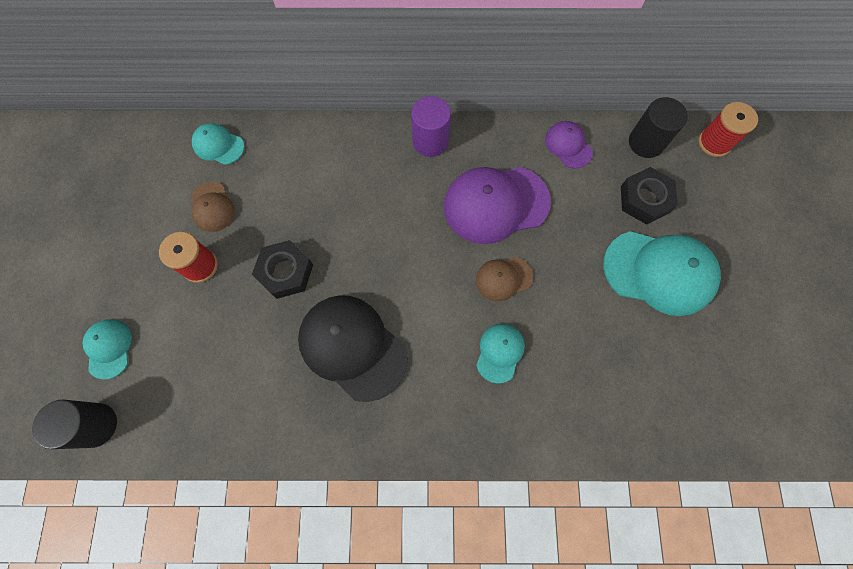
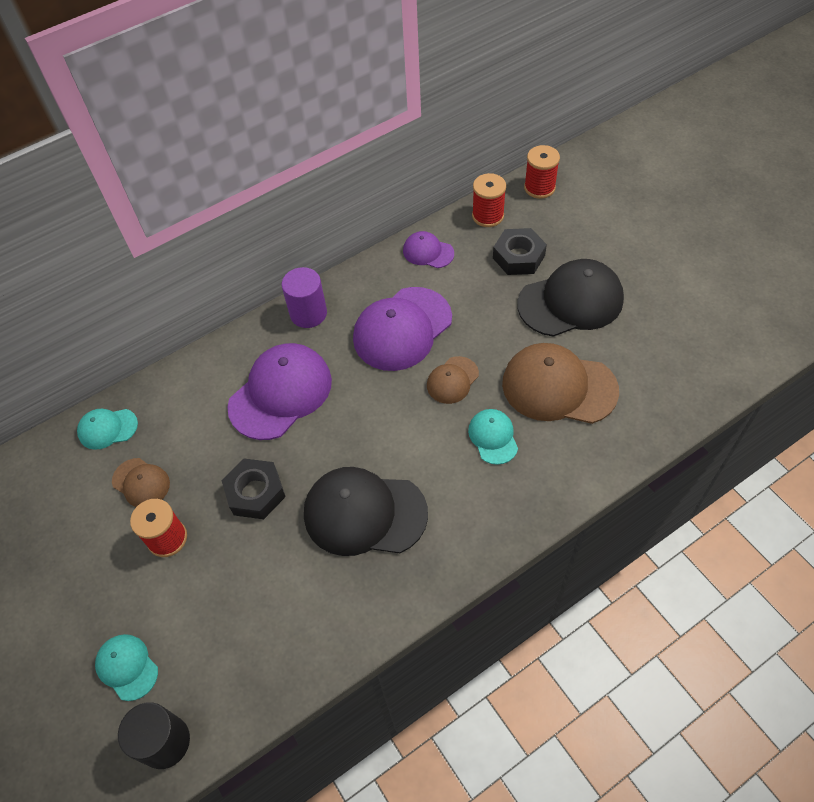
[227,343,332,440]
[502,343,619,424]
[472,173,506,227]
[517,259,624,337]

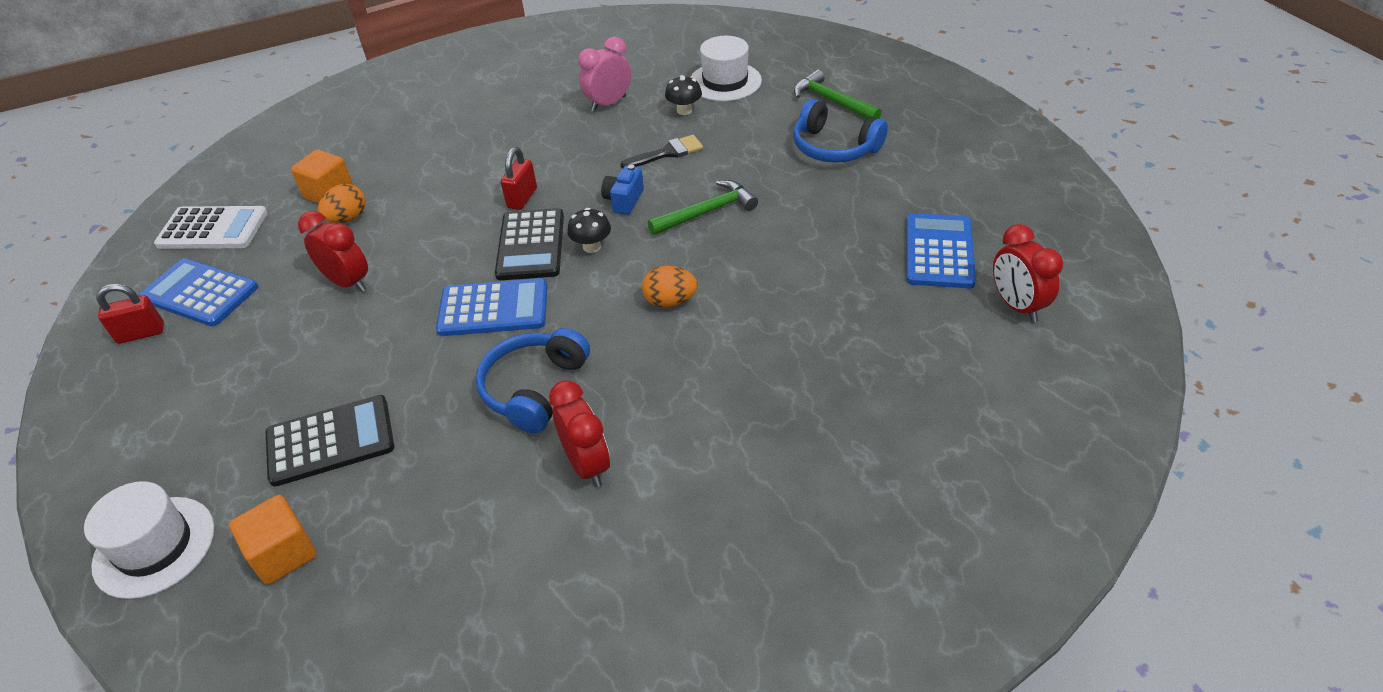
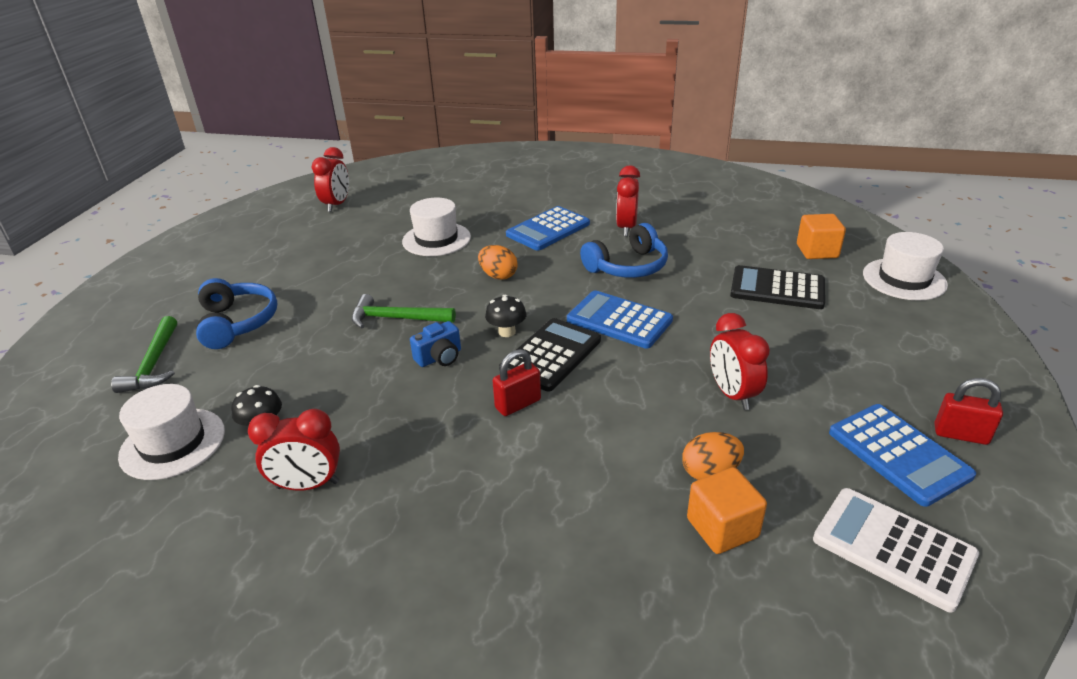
[620,135,703,168] (first image)
[402,198,471,256]
[506,206,590,251]
[248,409,340,491]

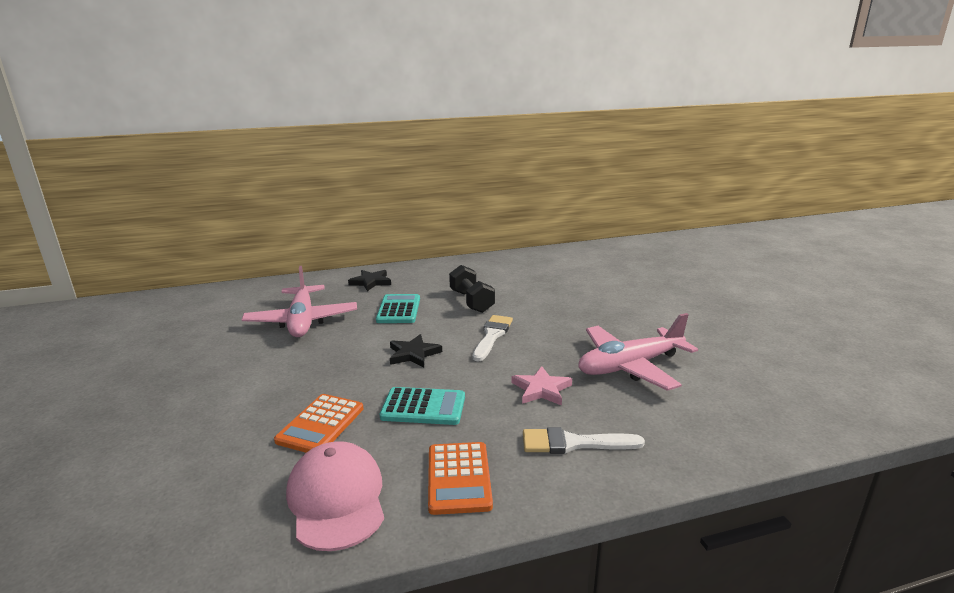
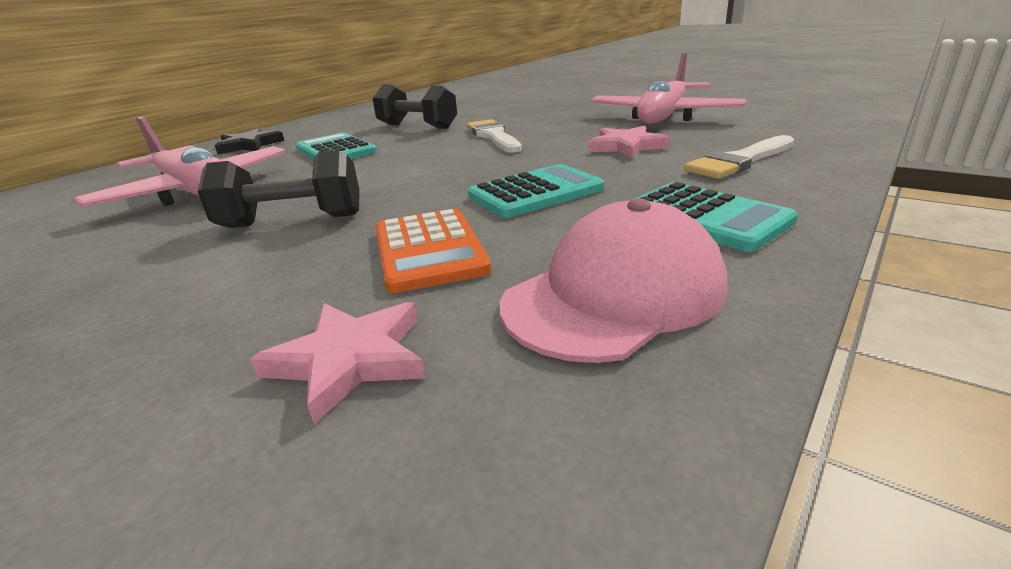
[390,334,442,368] (first image)
[198,150,359,228]
[250,302,426,424]
[633,182,798,252]
[500,199,728,363]

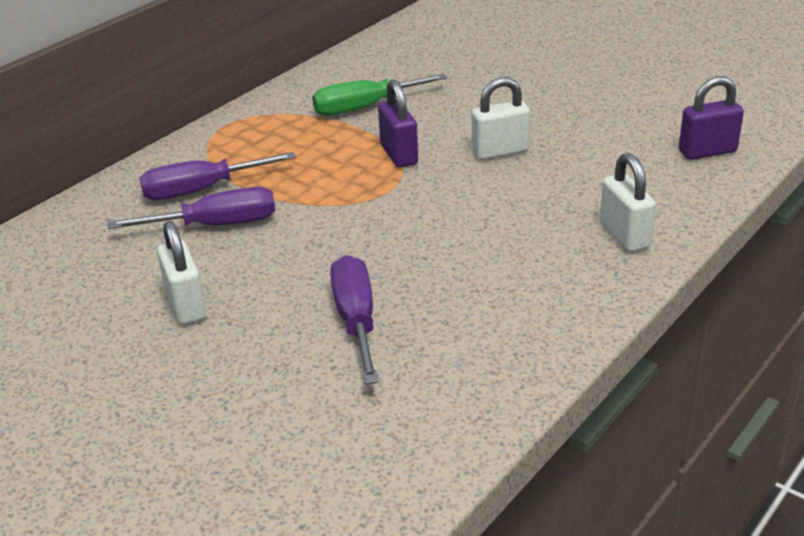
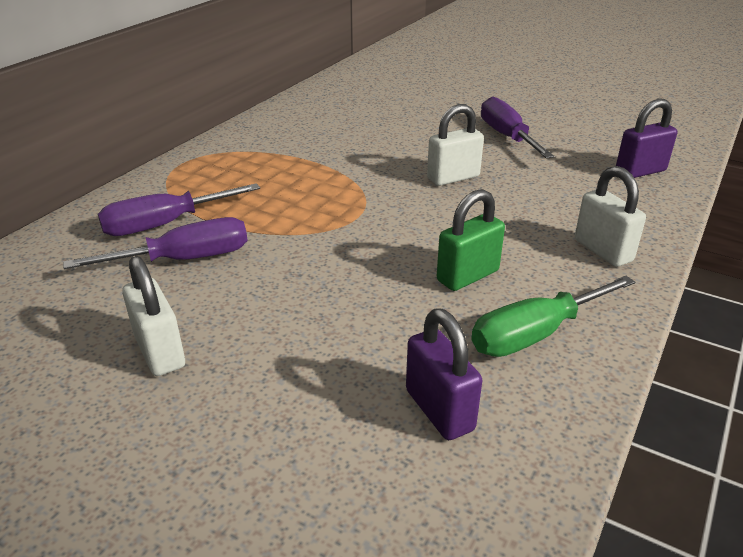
[437,189,505,291]
[471,276,635,357]
[481,97,555,159]
[406,308,482,440]

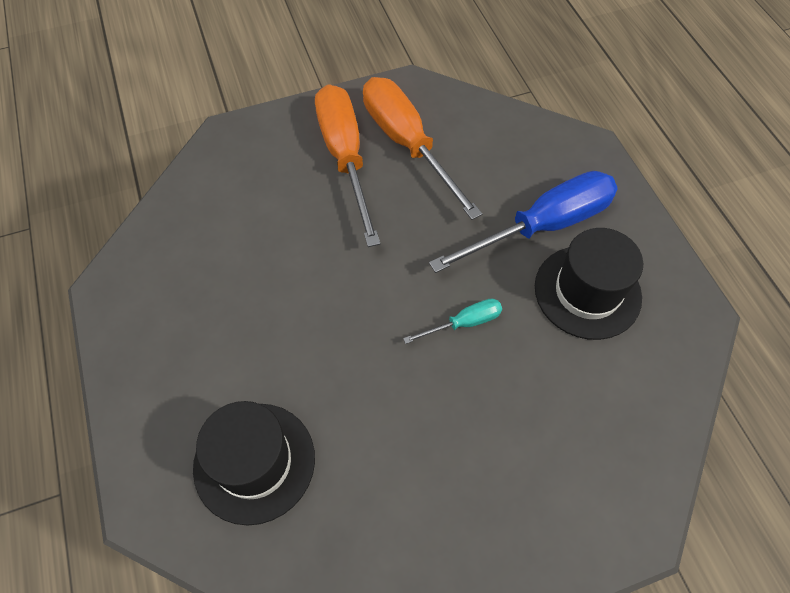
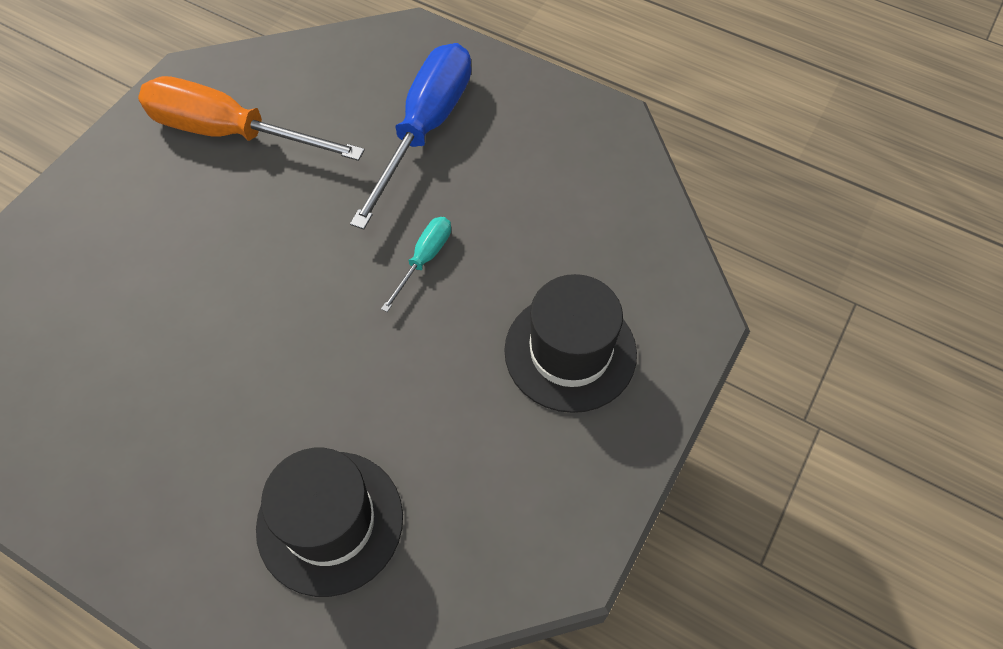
[315,84,381,247] (first image)
[504,274,637,413]

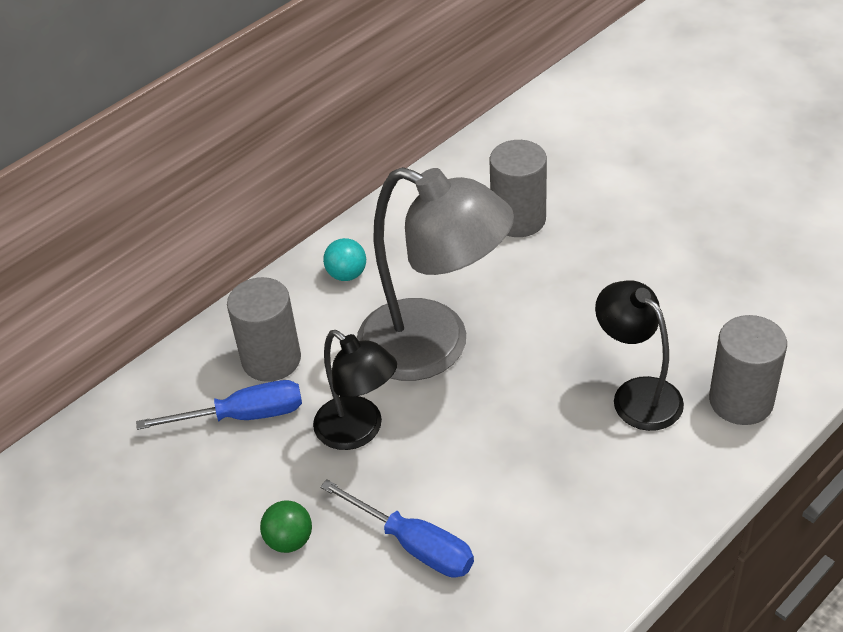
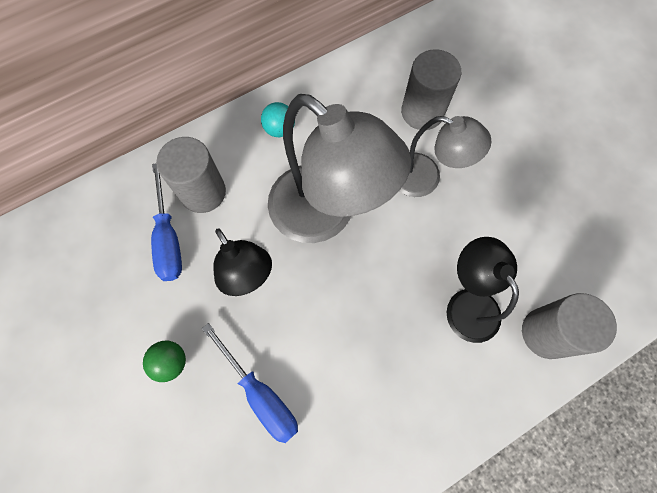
[400,116,492,197]
[151,164,182,281]

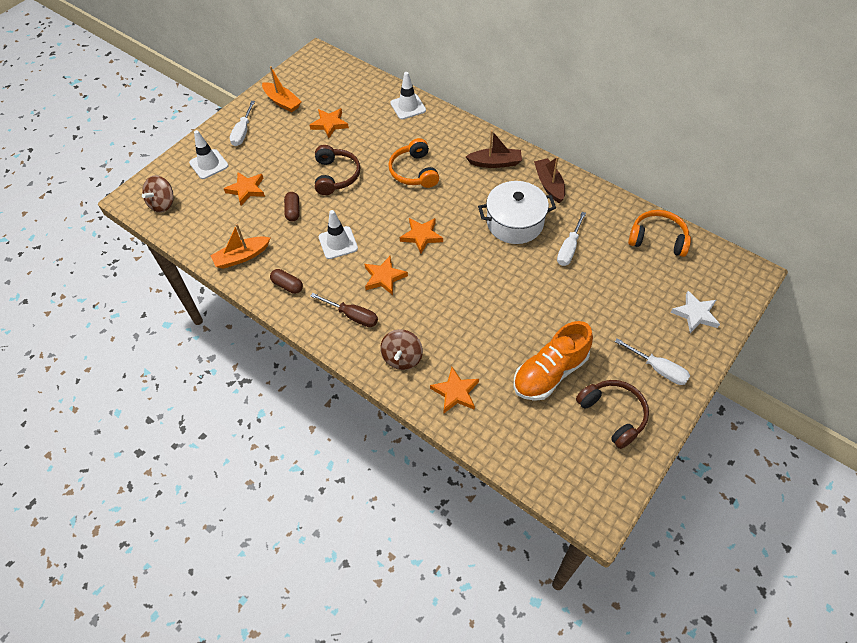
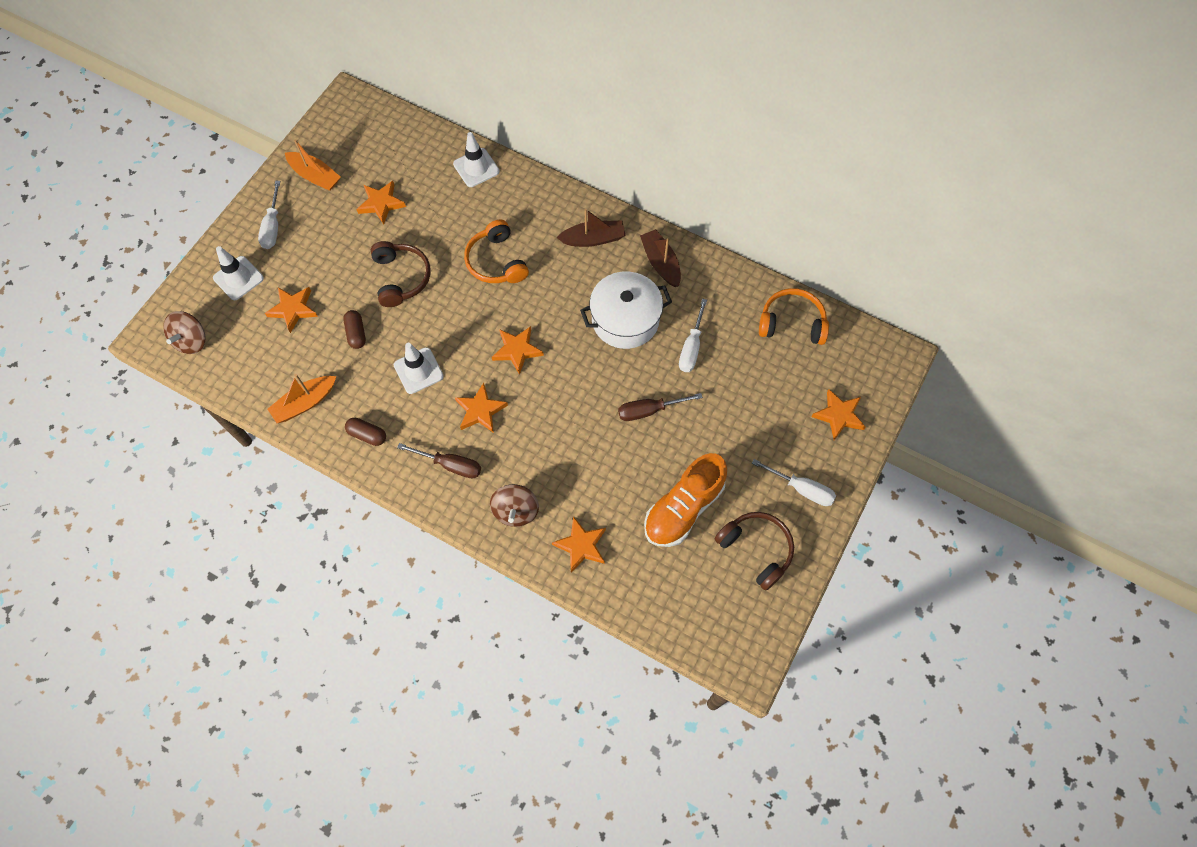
[618,393,703,421]
[811,389,866,440]

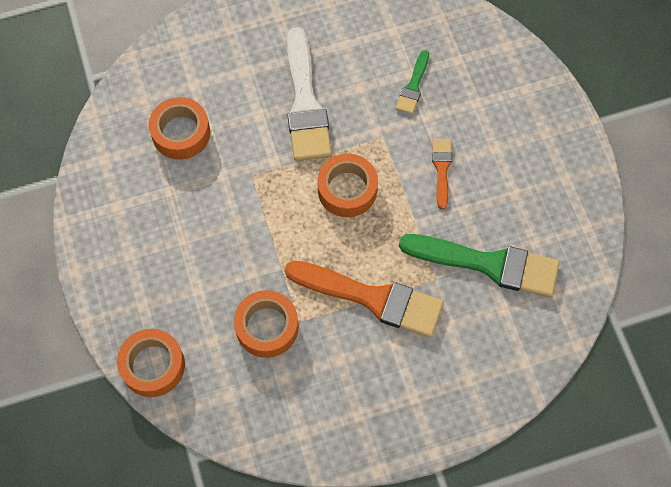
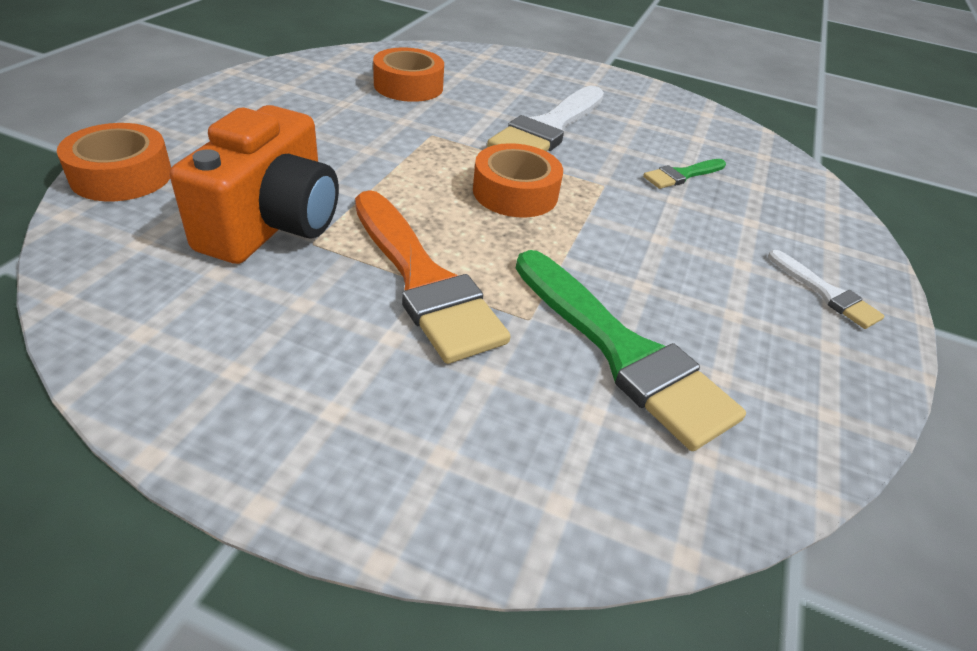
[432,139,452,209] (first image)
[768,250,884,329]
[170,105,339,264]

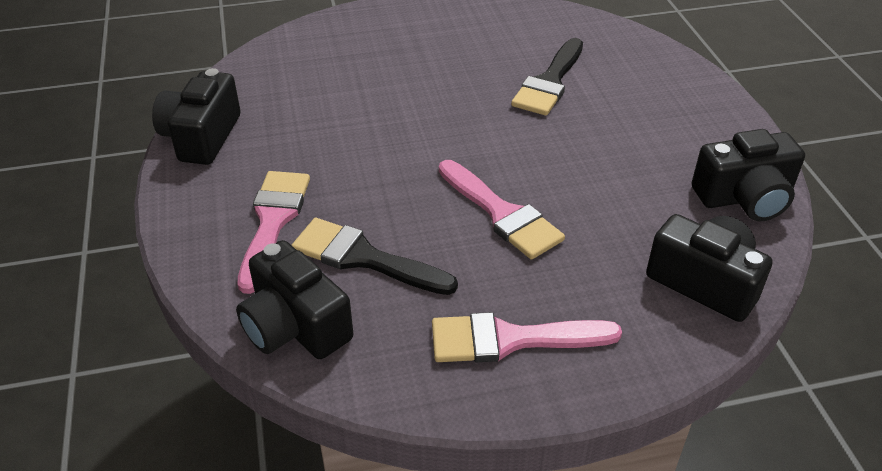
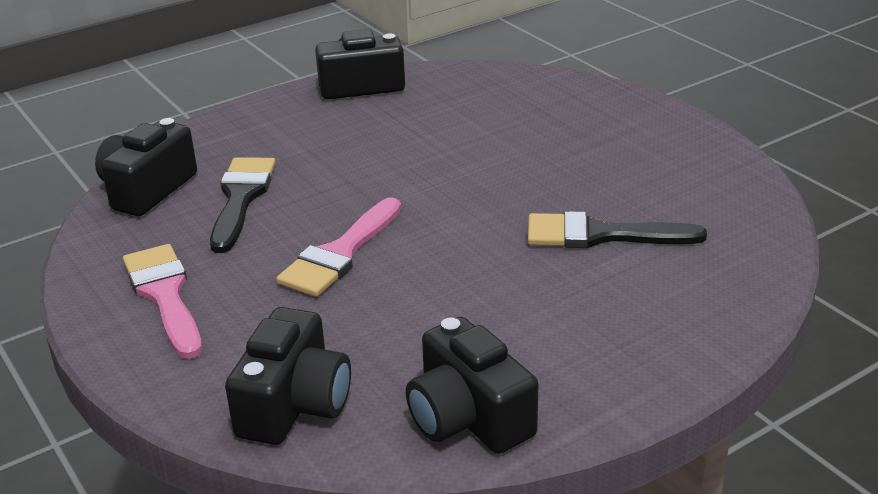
[238,171,310,294] (first image)

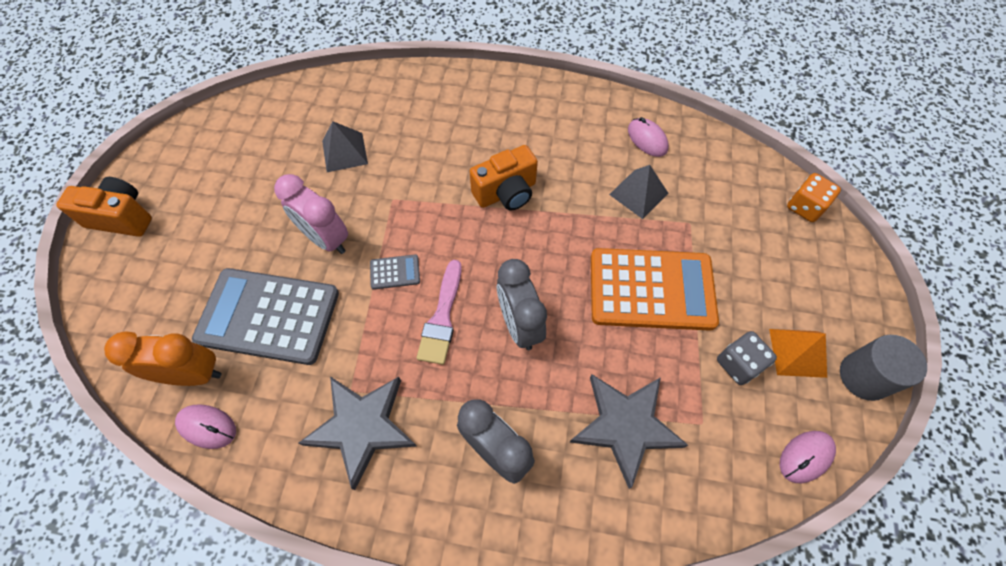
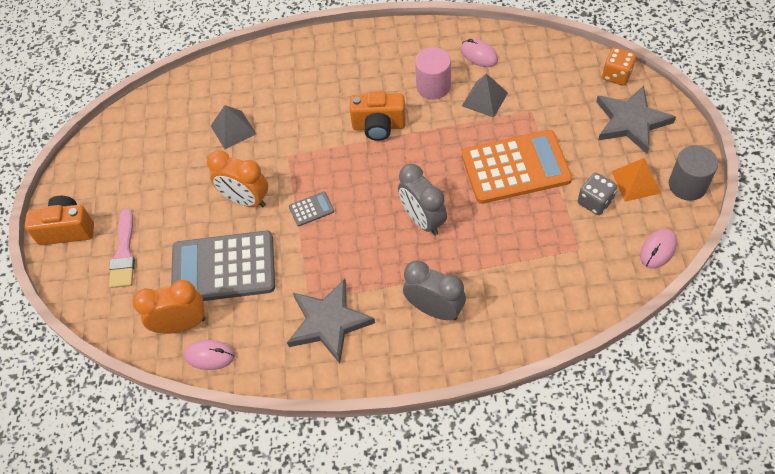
[415,47,451,100]
[109,208,135,288]
[596,85,676,154]
[207,150,268,207]
[350,91,406,141]

